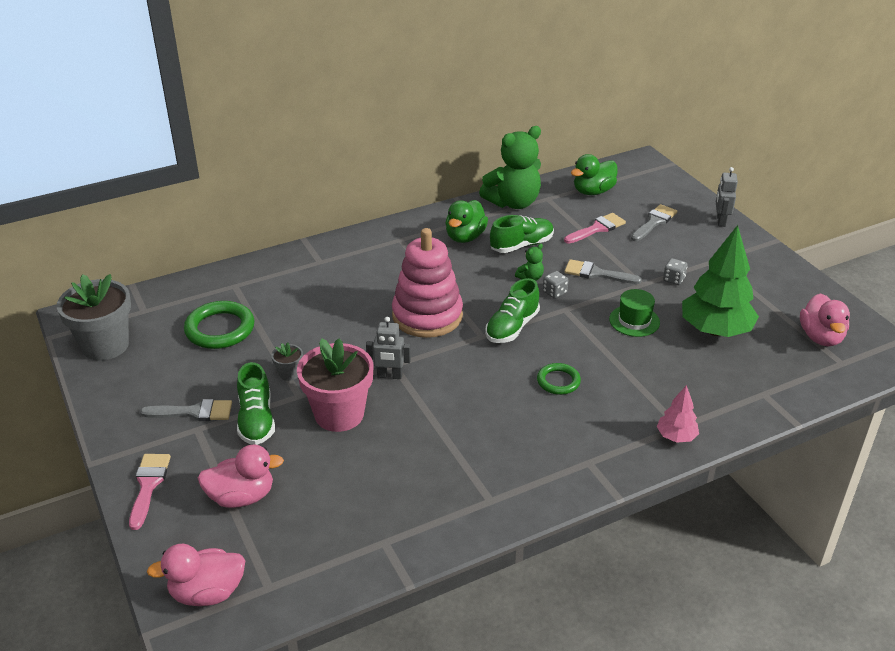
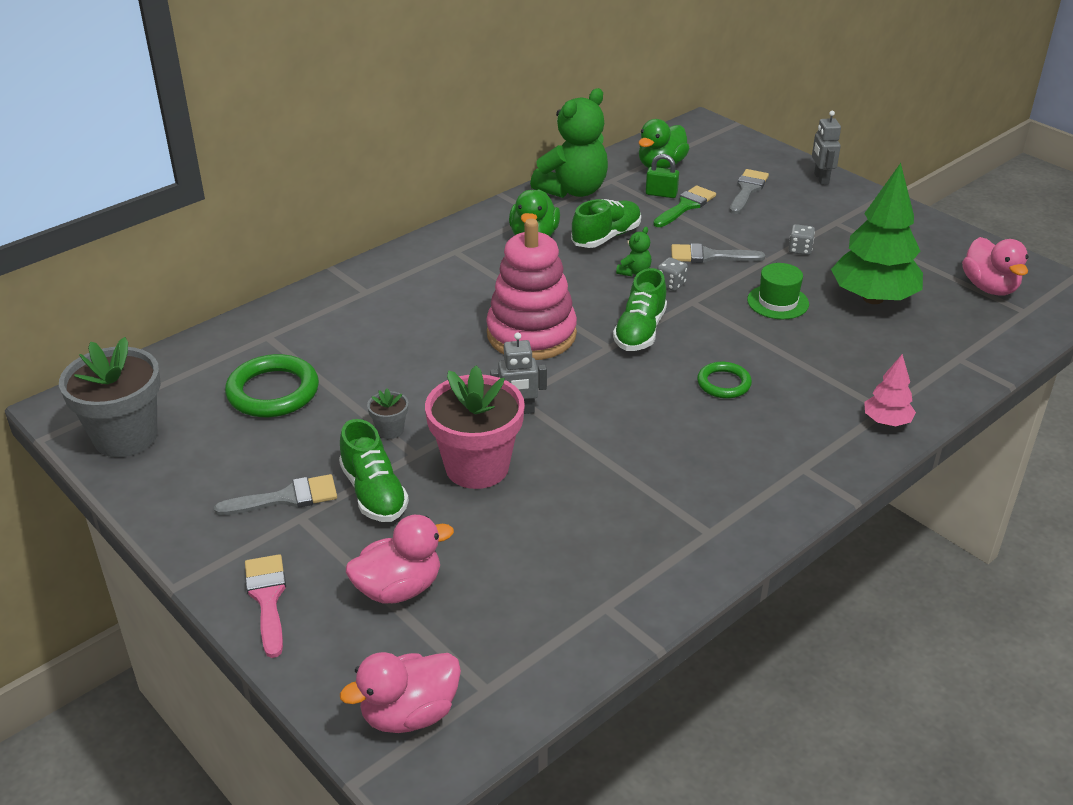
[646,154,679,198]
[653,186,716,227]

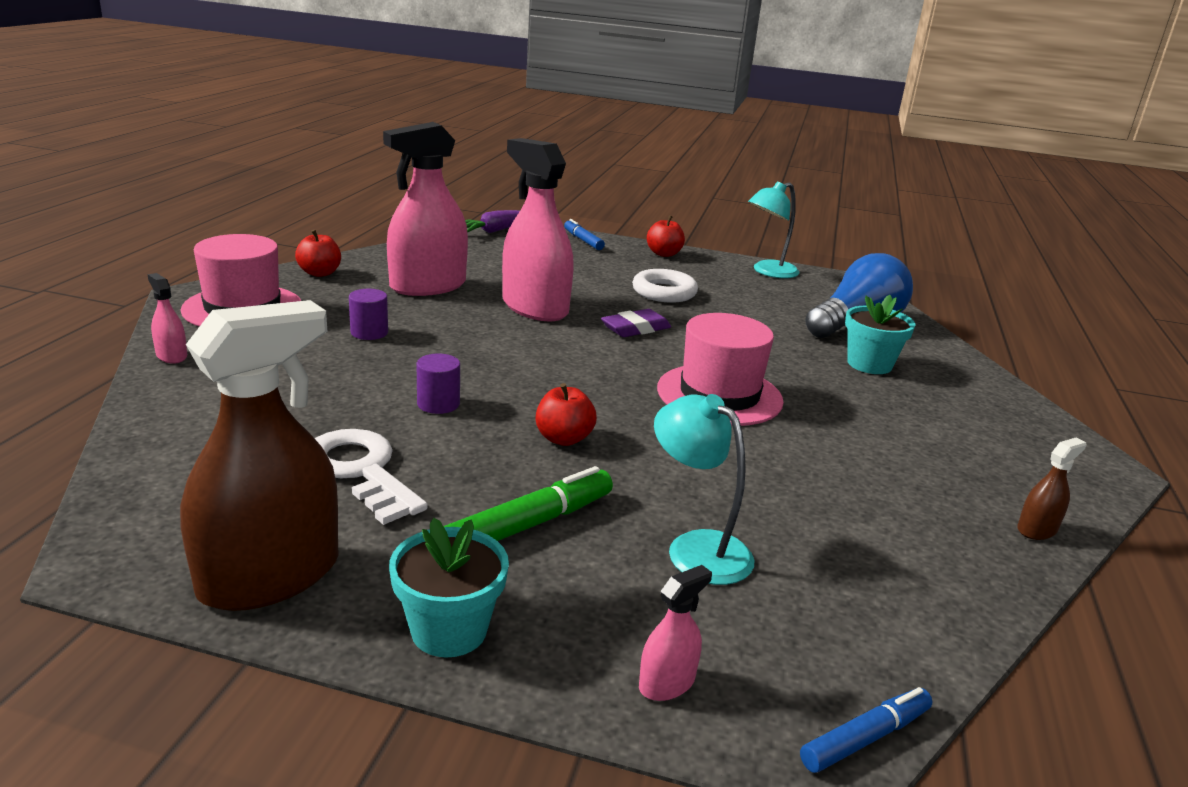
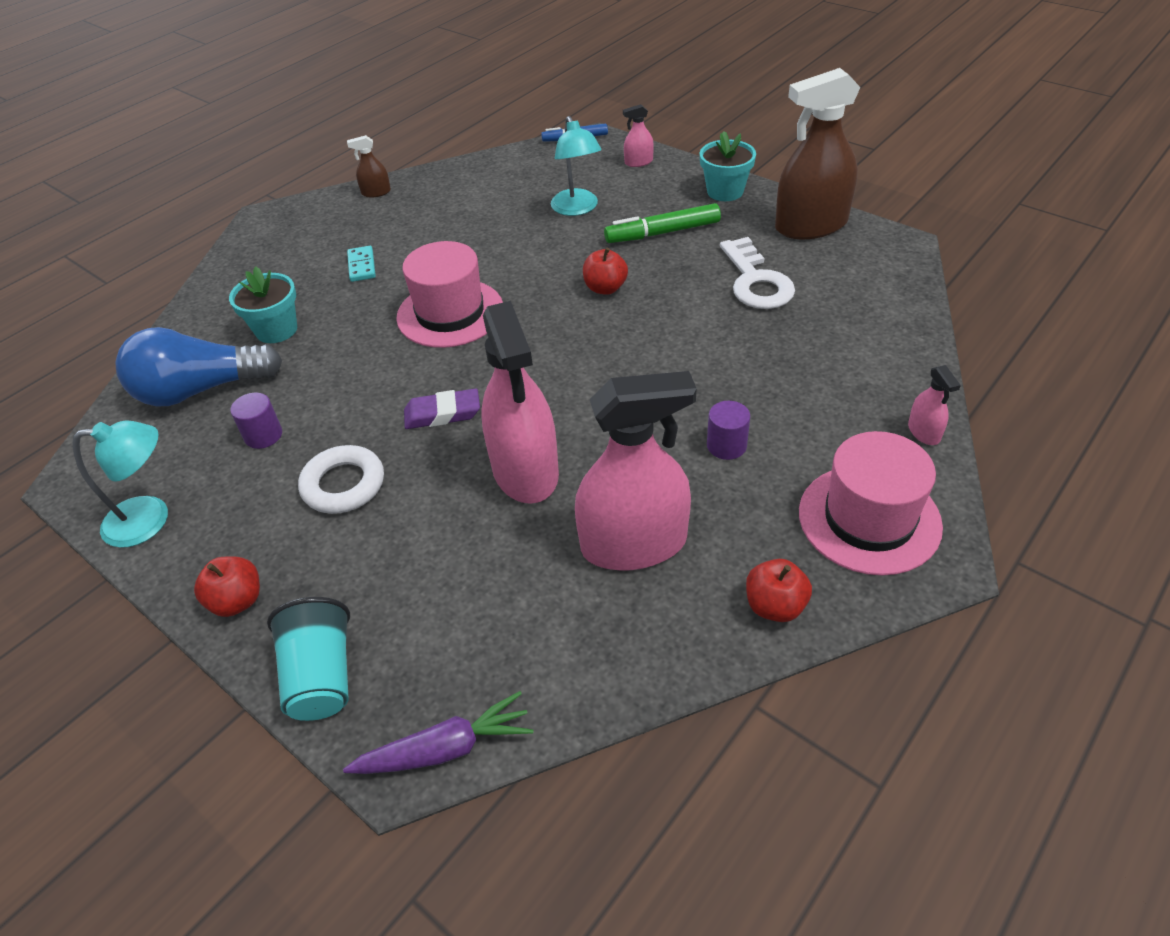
[347,246,376,282]
[230,393,282,449]
[267,597,350,721]

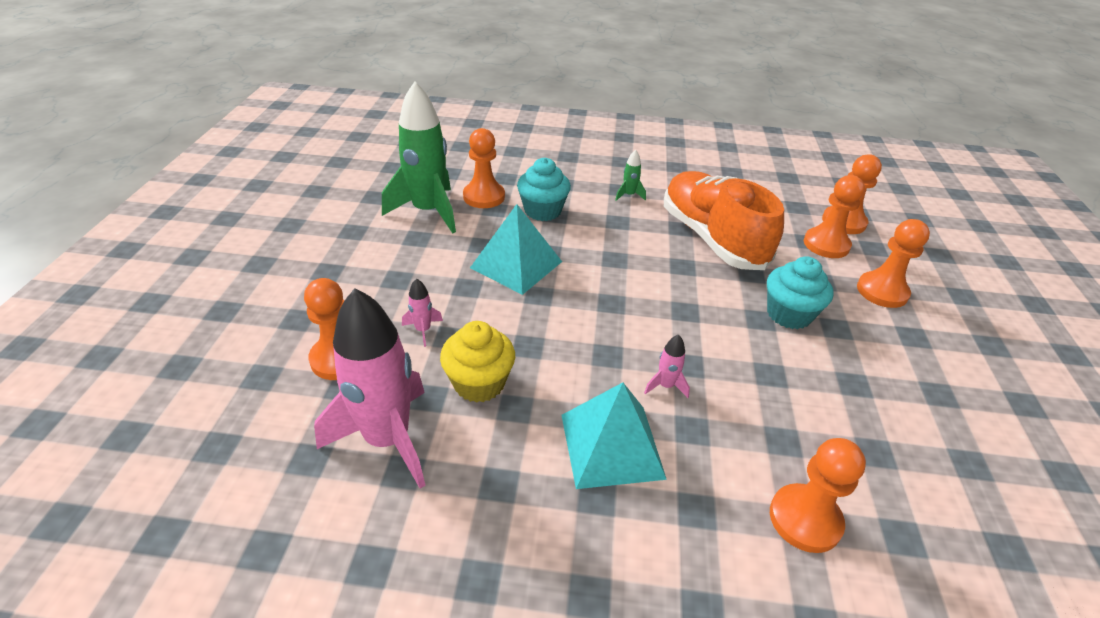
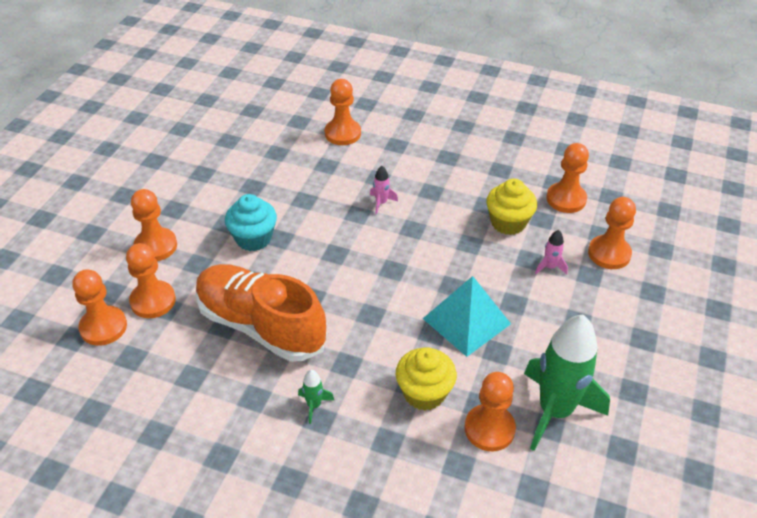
[561,383,667,489] (first image)
[546,143,589,213]
[396,347,457,411]
[195,264,327,361]

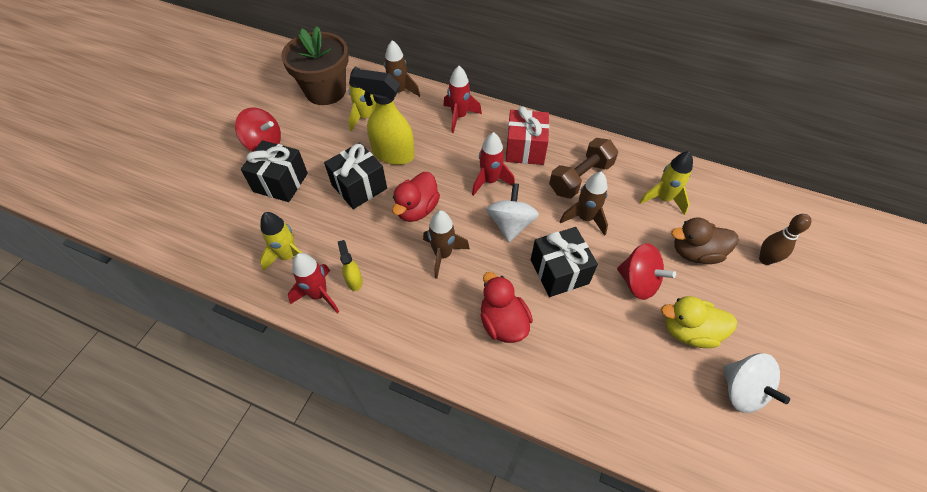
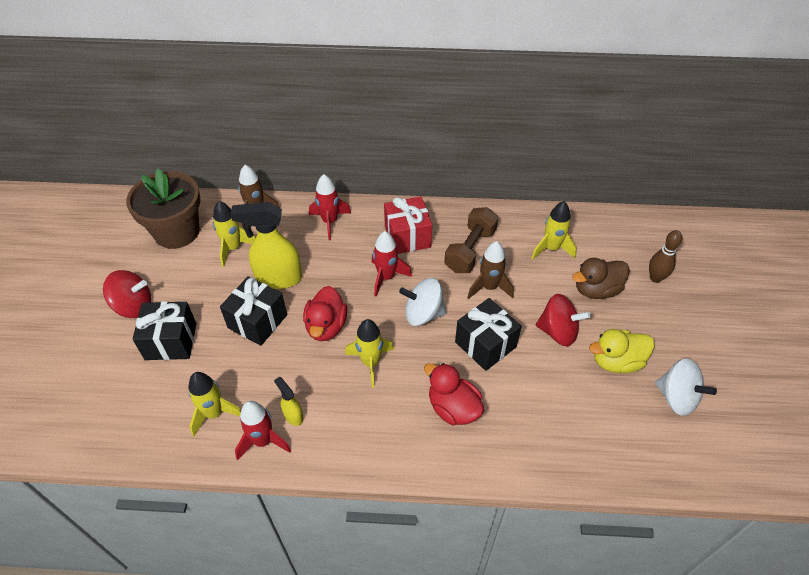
[345,319,394,388]
[399,278,446,326]

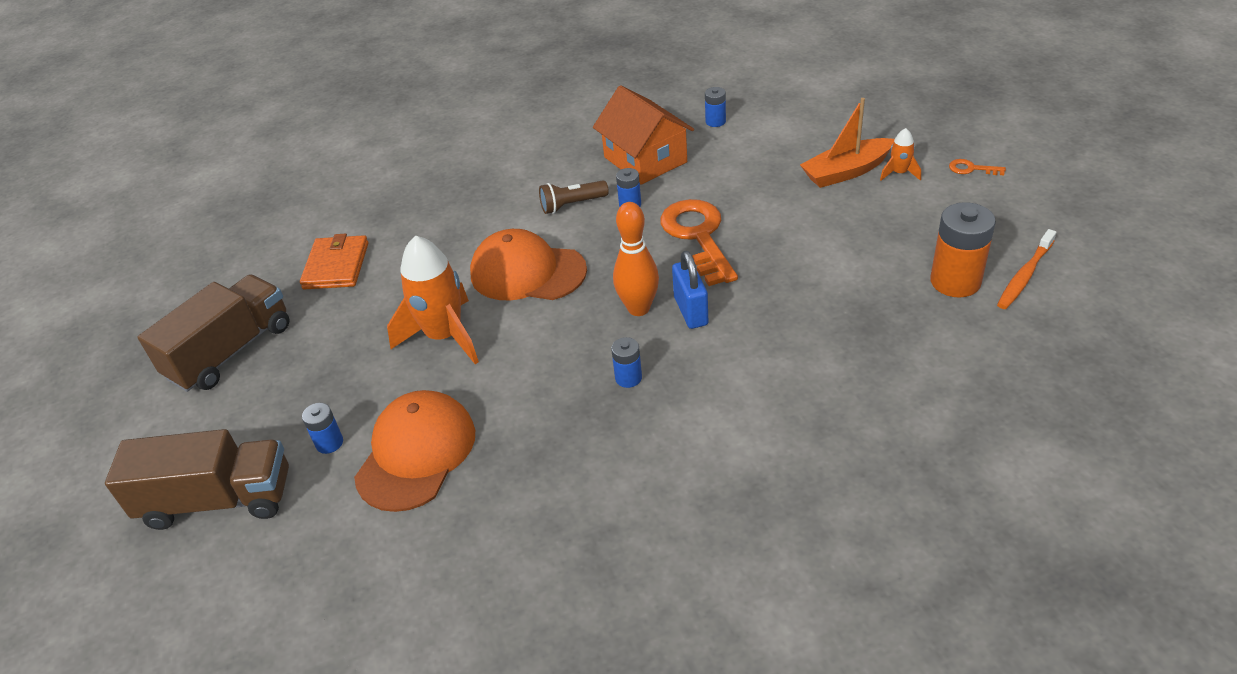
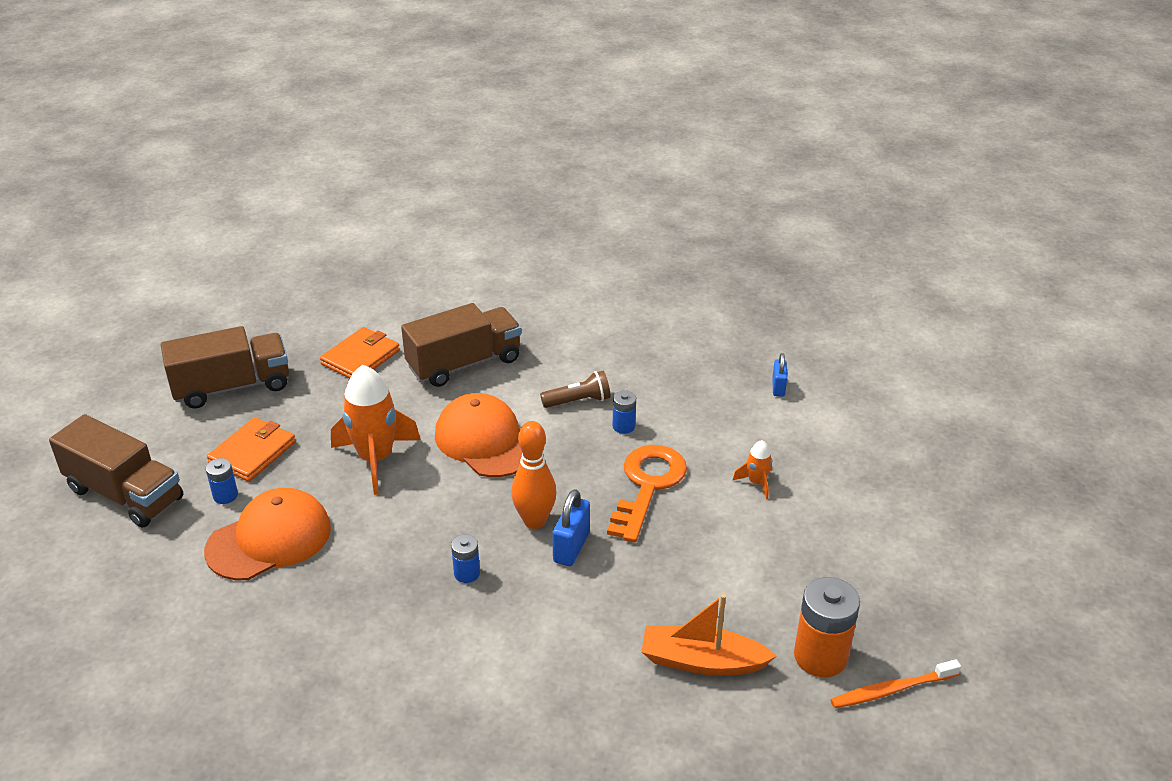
[593,85,694,185] (first image)
[949,159,1006,175] (first image)
[207,417,296,482]
[401,303,521,387]
[642,594,776,676]
[733,440,772,499]
[772,353,787,397]
[540,371,611,408]

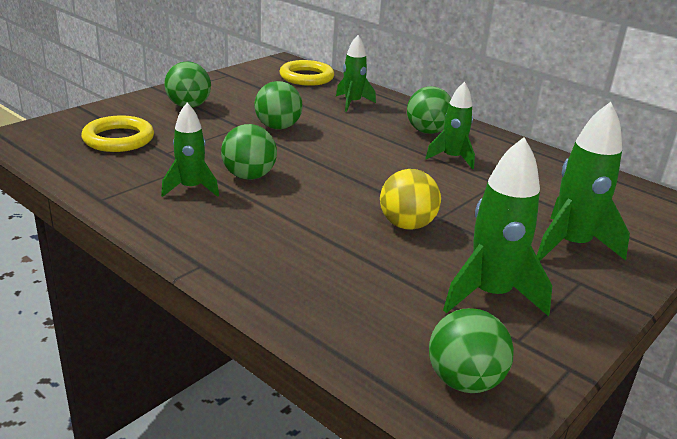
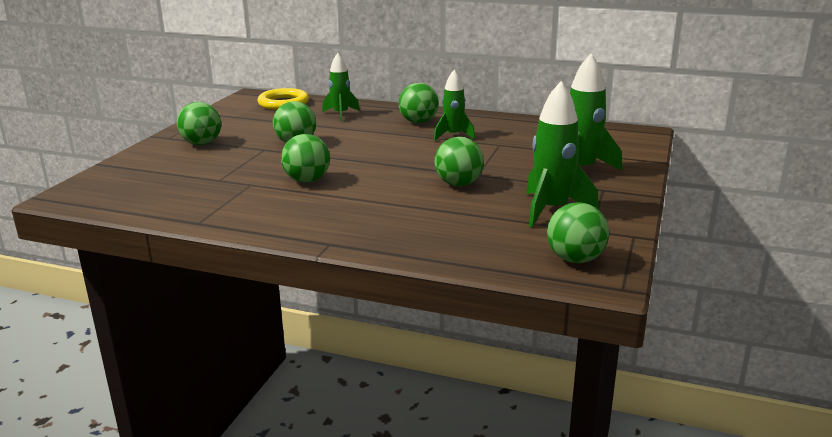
[81,115,154,152] (first image)
[161,103,219,197] (first image)
[434,137,484,186]

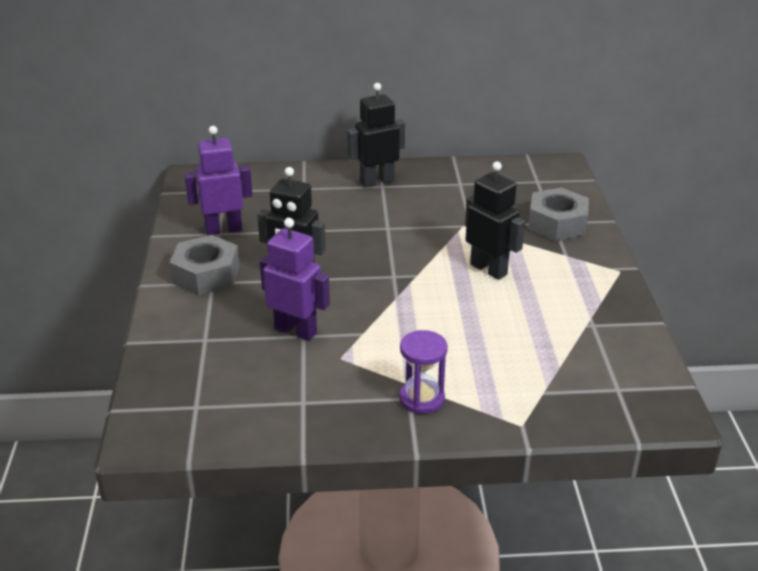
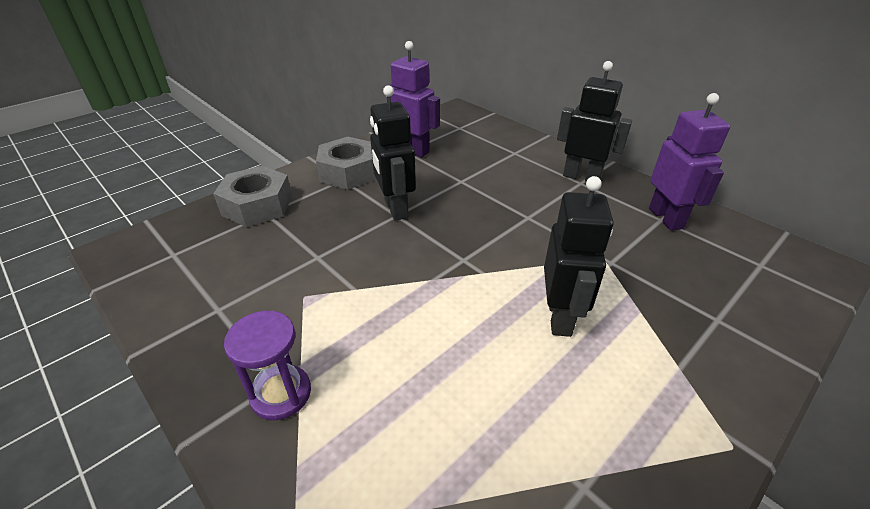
[649,93,730,231]
[213,166,292,227]

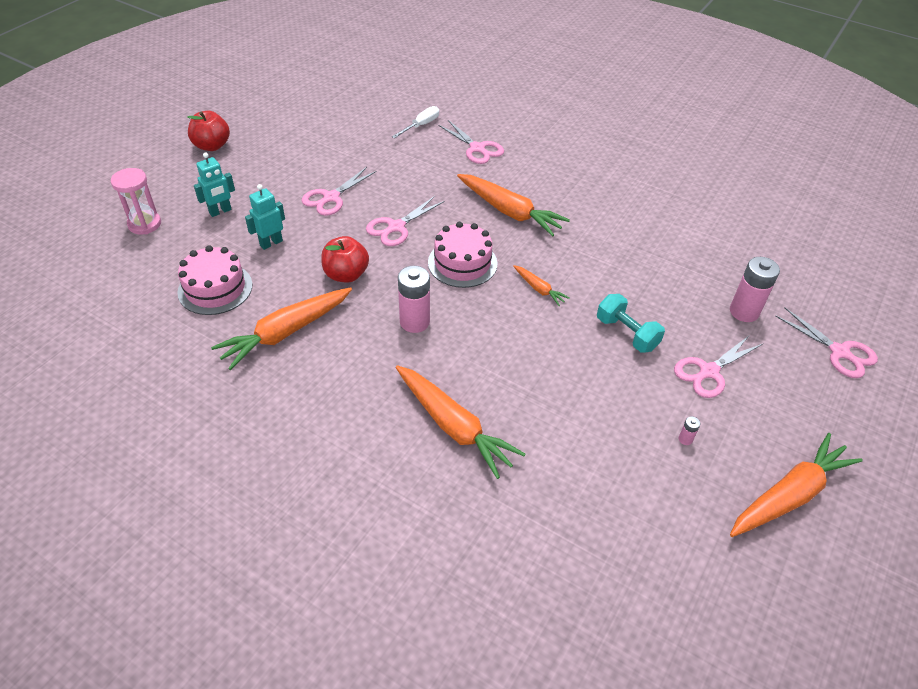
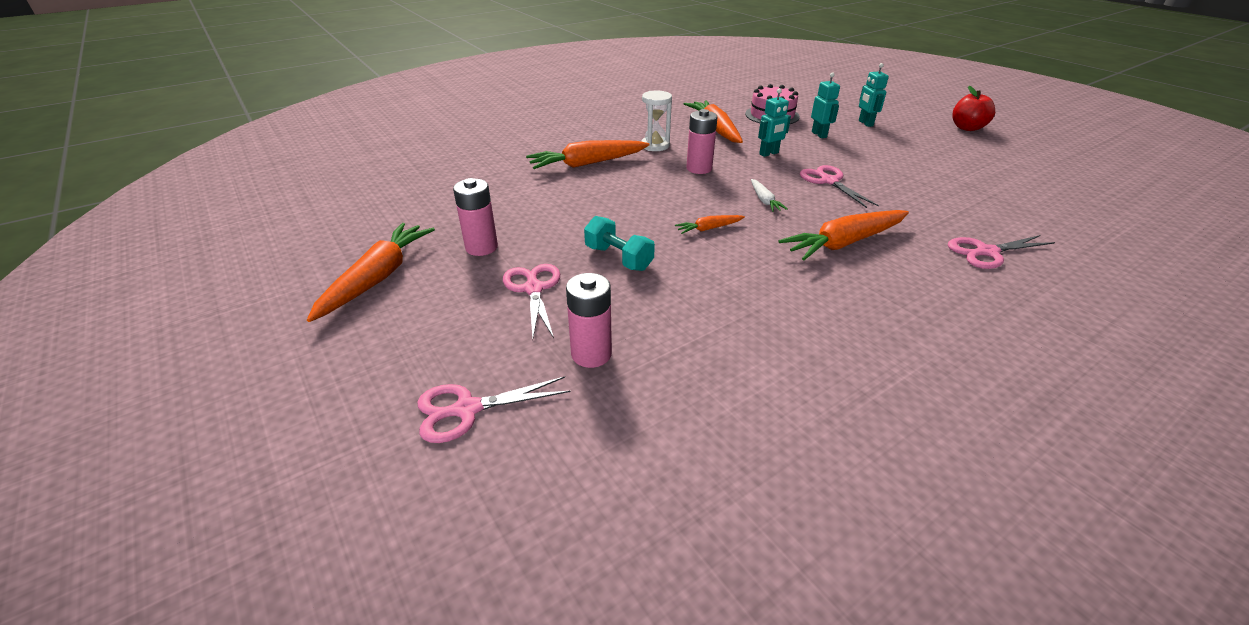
[111,168,161,234] (first image)
[301,167,377,216] (first image)
[392,106,439,138] (first image)
[641,91,672,151]
[758,88,791,157]
[751,179,788,212]
[584,216,655,271]
[307,223,435,322]
[453,178,498,256]

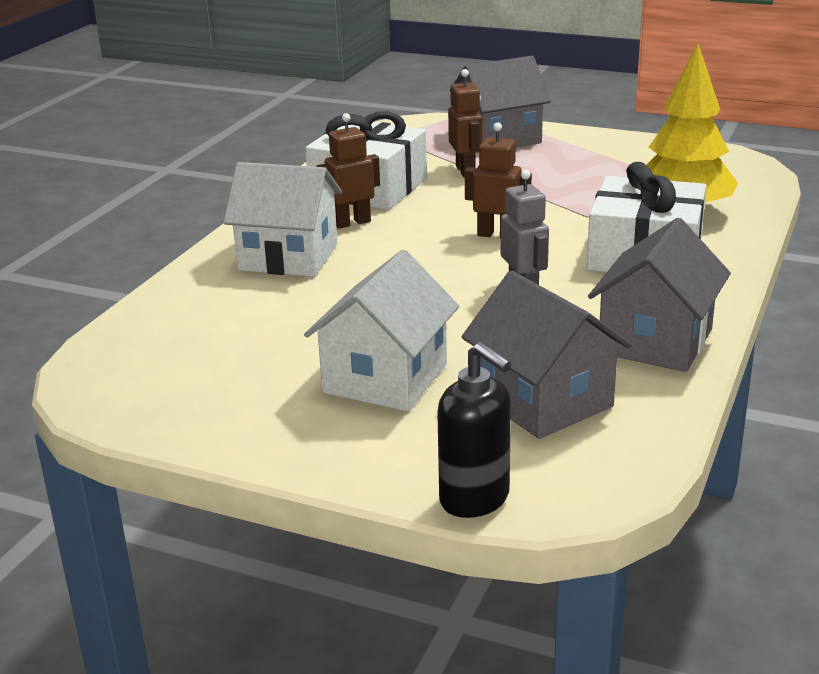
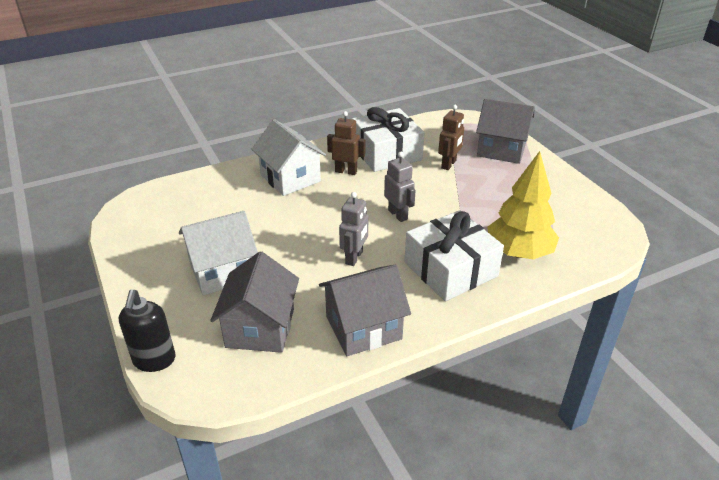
[384,152,416,222]

